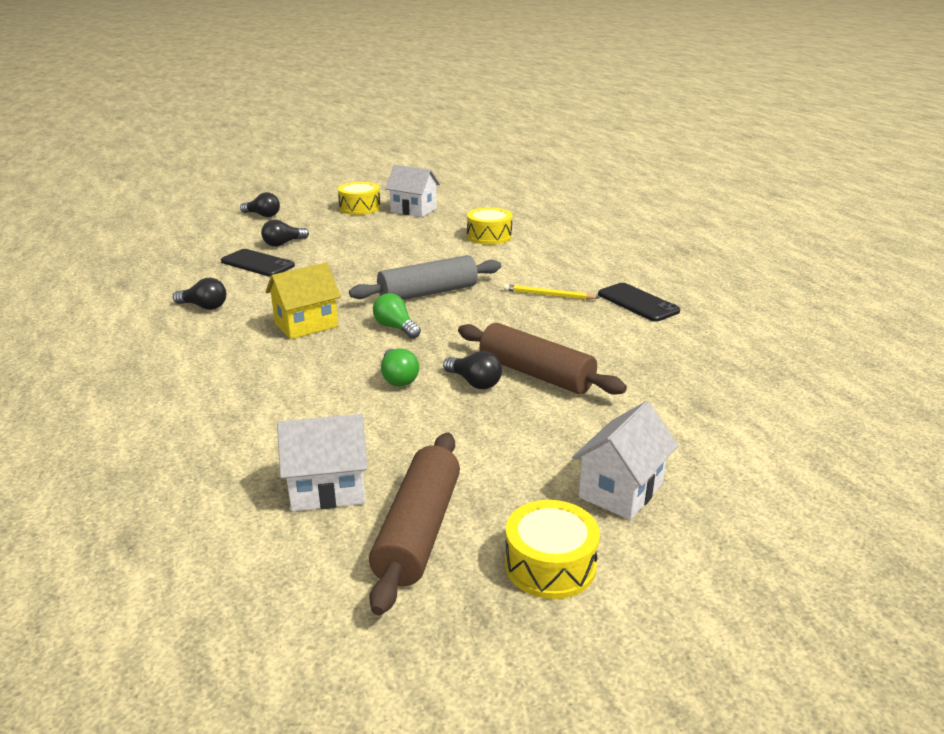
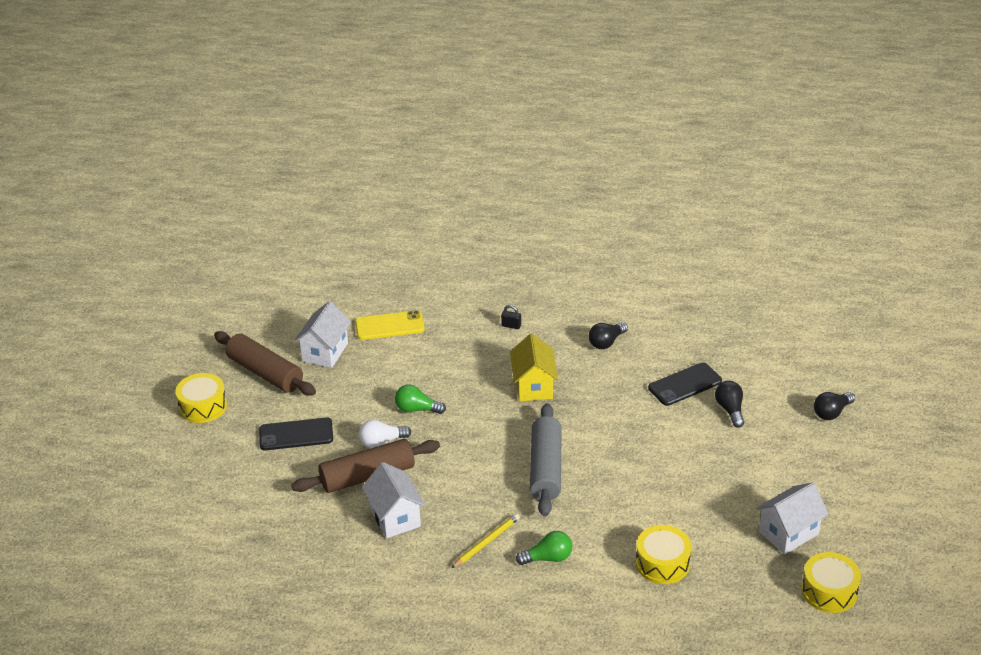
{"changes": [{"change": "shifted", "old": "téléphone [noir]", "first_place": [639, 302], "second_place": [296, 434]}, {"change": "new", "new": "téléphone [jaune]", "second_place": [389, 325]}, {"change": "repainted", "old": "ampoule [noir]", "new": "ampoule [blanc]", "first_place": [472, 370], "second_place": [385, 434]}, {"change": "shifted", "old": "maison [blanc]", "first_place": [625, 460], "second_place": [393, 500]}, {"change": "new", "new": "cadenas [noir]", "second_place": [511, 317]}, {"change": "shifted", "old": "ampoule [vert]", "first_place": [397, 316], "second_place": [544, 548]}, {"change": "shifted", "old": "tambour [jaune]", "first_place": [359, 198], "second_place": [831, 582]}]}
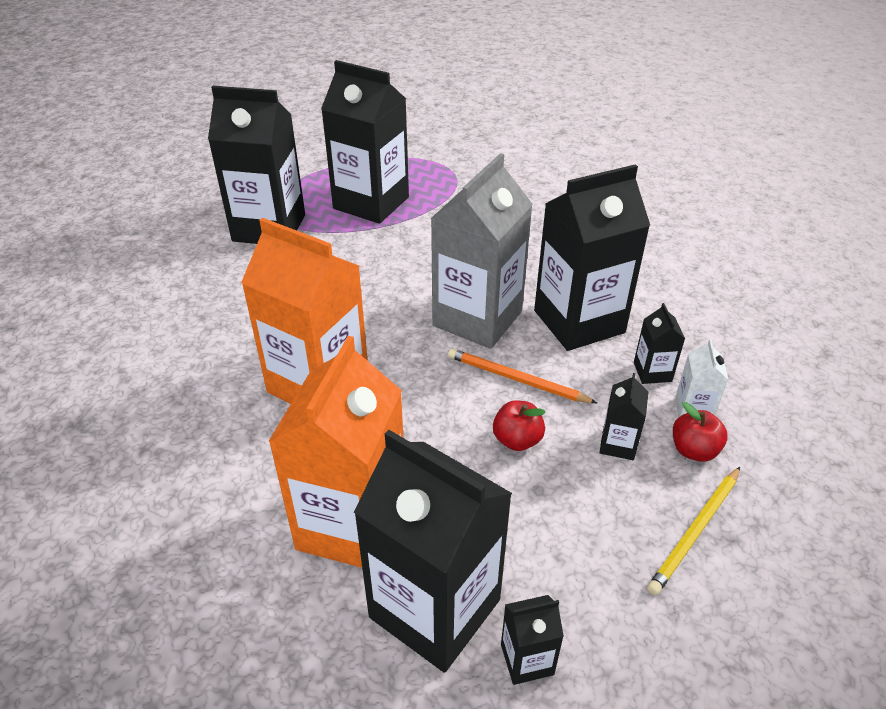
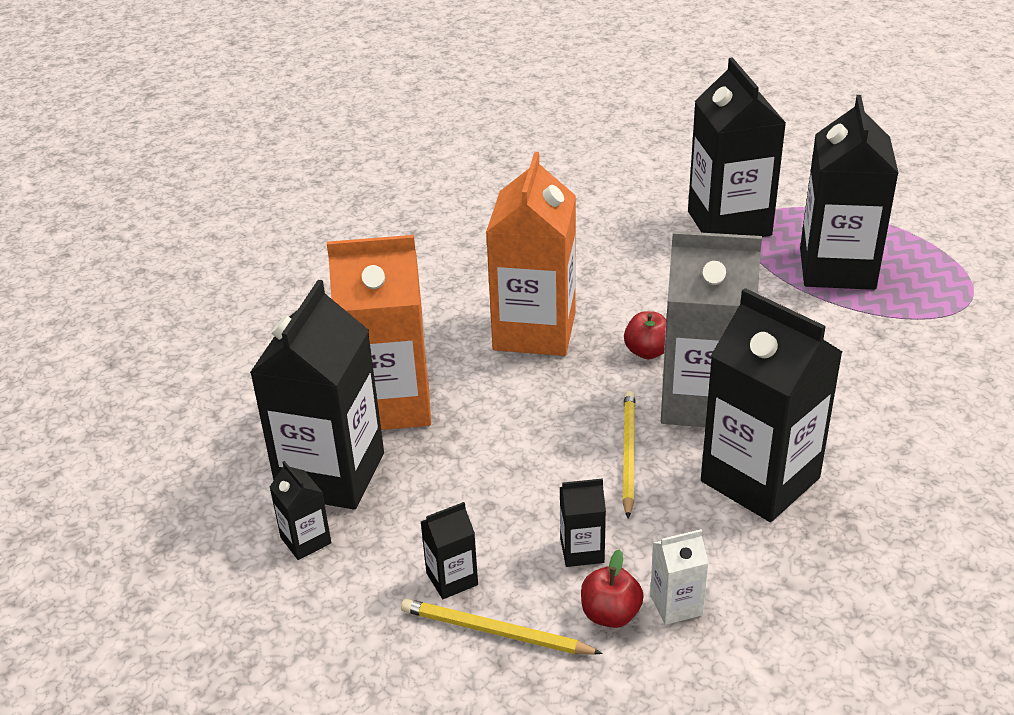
{"changes": [{"change": "shifted", "old": "brique de lait [noir]", "first_place": [659, 343], "second_place": [449, 550]}, {"change": "repainted", "old": "crayon [orange]", "new": "crayon [jaune]", "first_place": [522, 376], "second_place": [628, 455]}, {"change": "shifted", "old": "pomme [rouge]", "first_place": [519, 425], "second_place": [645, 335]}]}
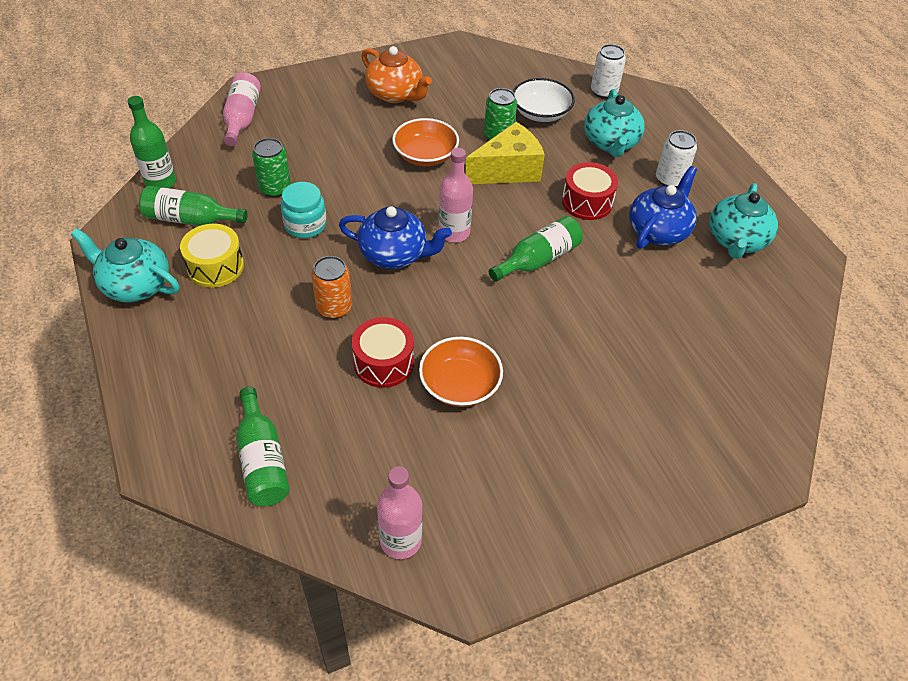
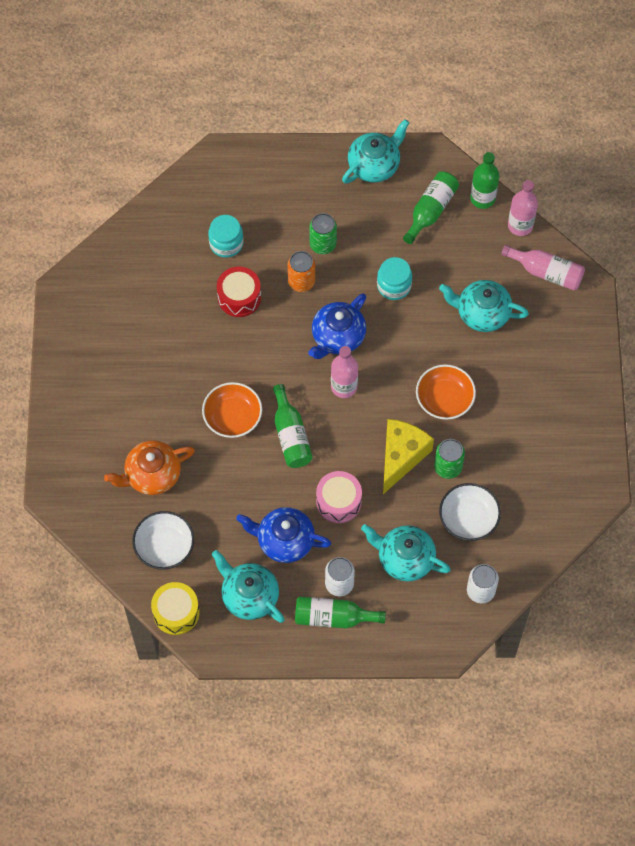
{"changes": [{"change": "shifted", "old": "théière [orange]", "first_place": [396, 74], "second_place": [149, 467]}, {"change": "new", "new": "bol [blanc]", "second_place": [163, 540]}, {"change": "shifted", "old": "tambour [jaune]", "first_place": [212, 256], "second_place": [175, 608]}, {"change": "shifted", "old": "bol [orange]", "first_place": [461, 372], "second_place": [232, 410]}, {"change": "new", "new": "bocal [turquoise]", "second_place": [226, 236]}, {"change": "rotated", "old": "théière [bleu]", "first_place": [663, 207], "second_place": [283, 535], "degrees": 135}, {"change": "shifted", "old": "bouteille [vert]", "first_place": [263, 446], "second_place": [340, 612]}, {"change": "shifted", "old": "canette [vert]", "first_place": [271, 167], "second_place": [323, 233]}, {"change": "repainted", "old": "tambour [rouge]", "new": "tambour [rose]", "first_place": [590, 191], "second_place": [339, 497]}, {"change": "rotated", "old": "fromage [jaune]", "first_place": [505, 153], "second_place": [408, 456], "degrees": -150}, {"change": "new", "new": "théière [turquoise]", "second_place": [484, 306]}, {"change": "shifted", "old": "bouteille [rose]", "first_place": [399, 512], "second_place": [523, 208]}]}
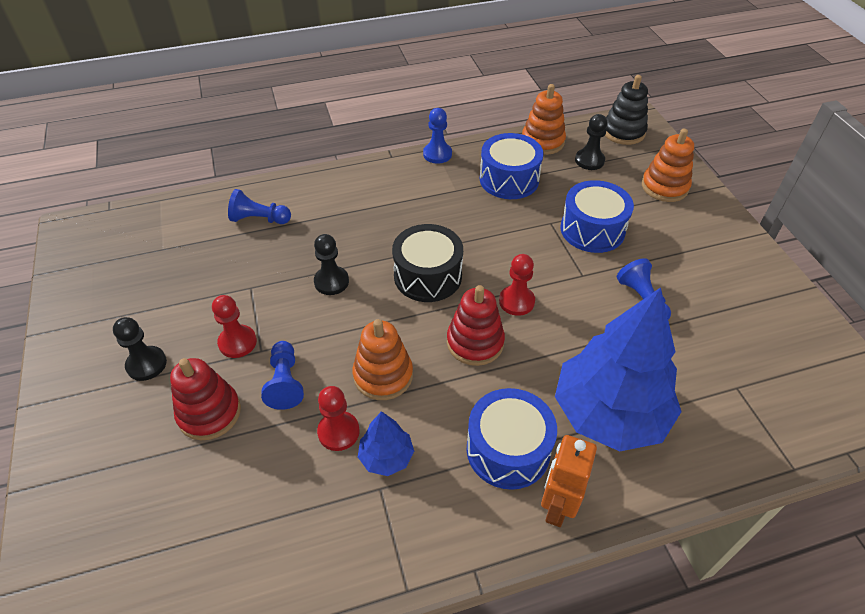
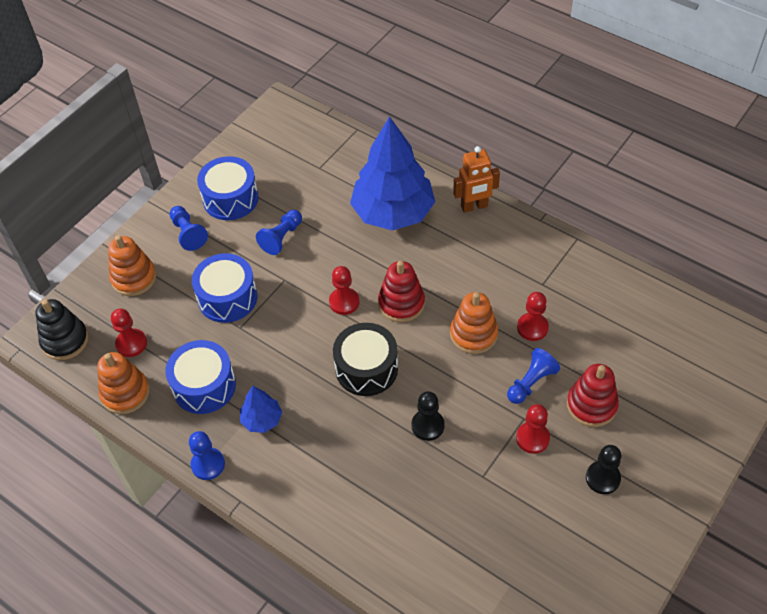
{"changes": [{"change": "repainted", "old": "pion [noir]", "new": "pion [rouge]", "first_place": [591, 142], "second_place": [129, 333]}, {"change": "shifted", "old": "pion [bleu]", "first_place": [259, 206], "second_place": [188, 228]}, {"change": "shifted", "old": "tambour [bleu]", "first_place": [512, 439], "second_place": [228, 188]}, {"change": "shifted", "old": "arbre [bleu]", "first_place": [386, 443], "second_place": [261, 409]}]}
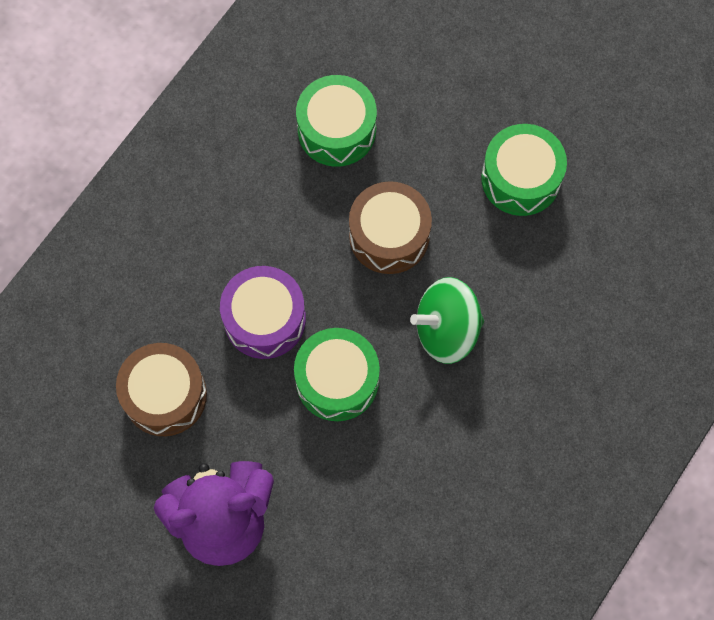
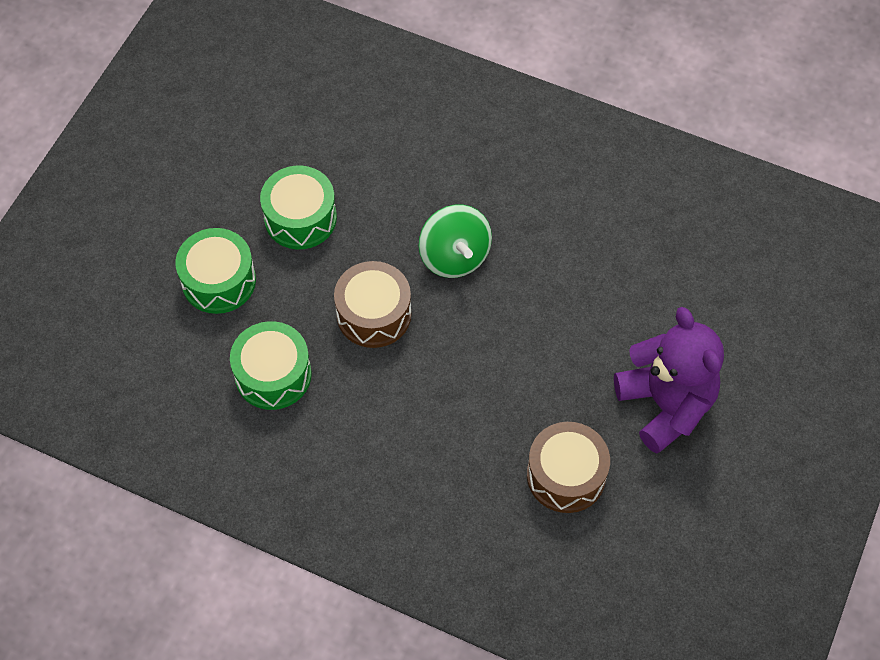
{"changes": [{"change": "shifted", "old": "tambour [vert]", "first_place": [337, 374], "second_place": [215, 271]}, {"change": "gone", "old": "tambour [violet]", "first_place": [263, 312]}]}
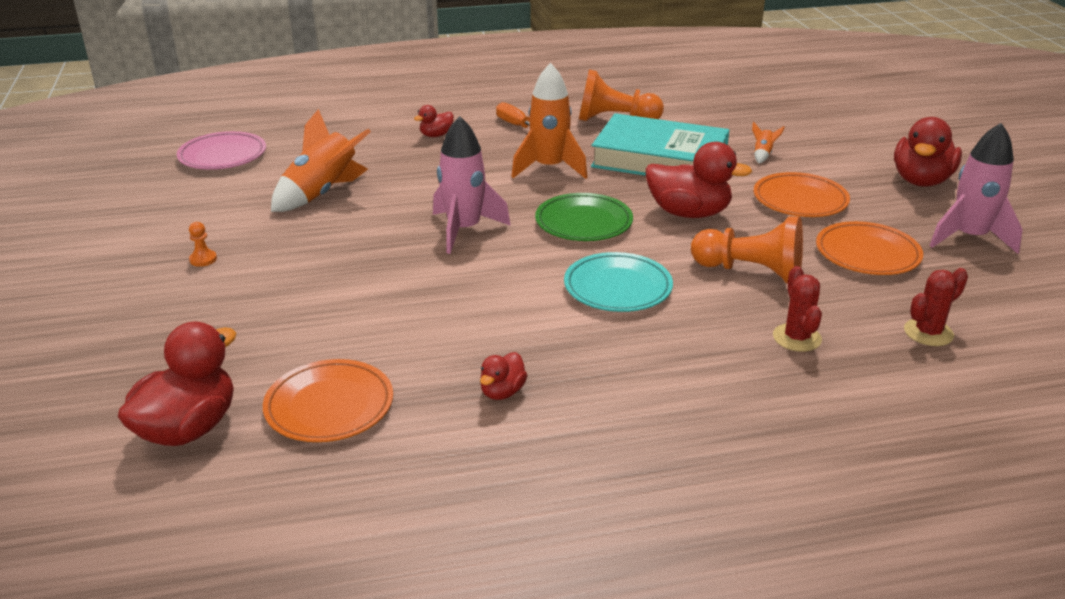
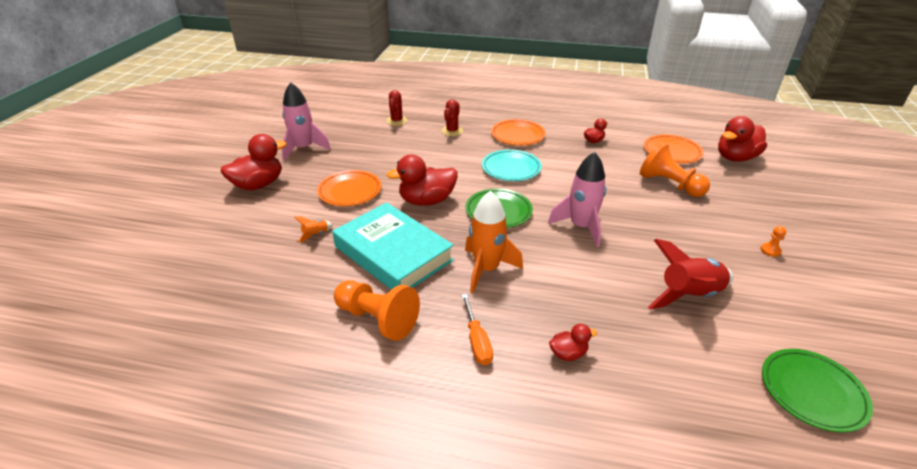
{"changes": [{"change": "rotated", "old": "cactus [rouge]", "first_place": [936, 307], "second_place": [396, 108], "degrees": -75}, {"change": "rotated", "old": "canard [rouge]", "first_place": [699, 180], "second_place": [422, 180], "degrees": -60}, {"change": "shifted", "old": "assiette [orange]", "first_place": [869, 248], "second_place": [518, 132]}, {"change": "shifted", "old": "pion [orange]", "first_place": [747, 250], "second_place": [675, 169]}, {"change": "repainted", "old": "fusée [orange]", "new": "fusée [rouge]", "first_place": [321, 160], "second_place": [690, 274]}, {"change": "repainted", "old": "assiette [rose]", "new": "assiette [vert]", "first_place": [221, 150], "second_place": [817, 391]}]}
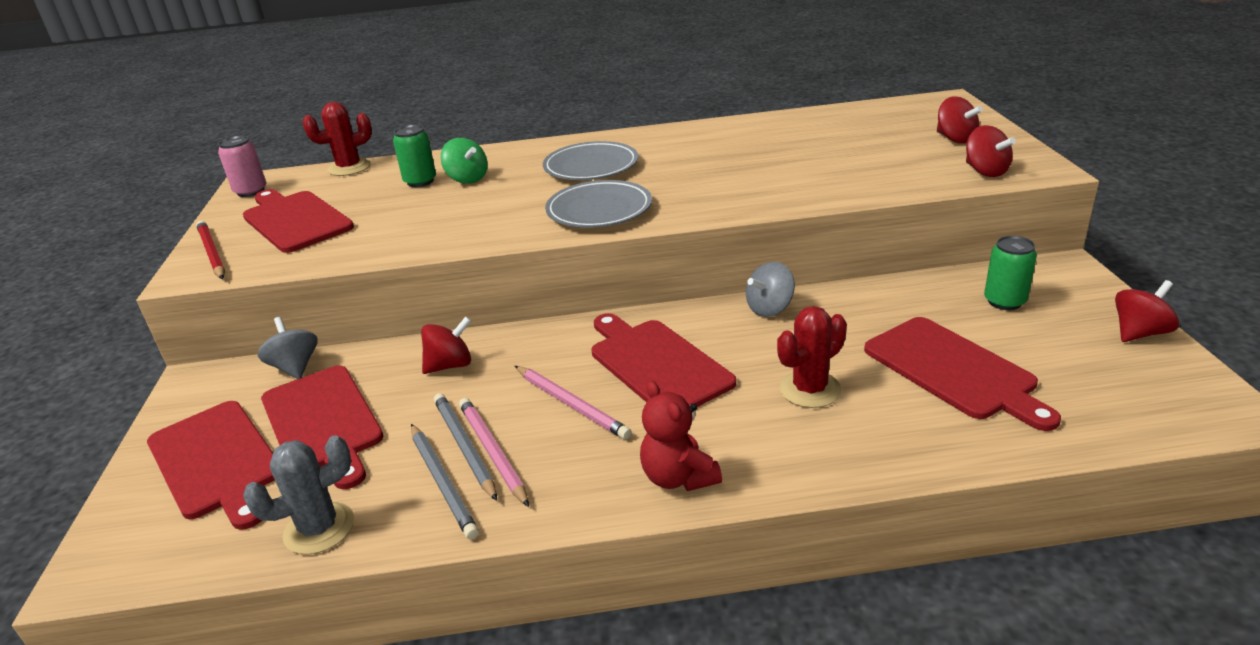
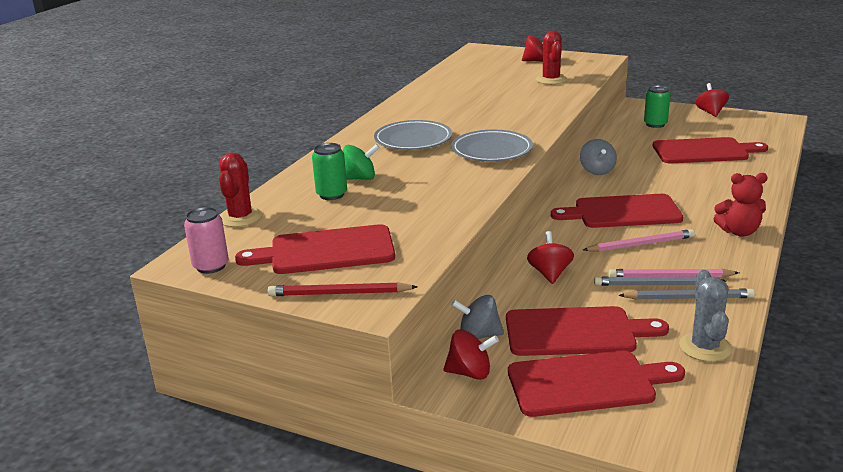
{"changes": [{"change": "shifted", "old": "toupie [rouge]", "first_place": [991, 151], "second_place": [471, 354]}, {"change": "shifted", "old": "cactus [rouge]", "first_place": [812, 357], "second_place": [551, 58]}]}
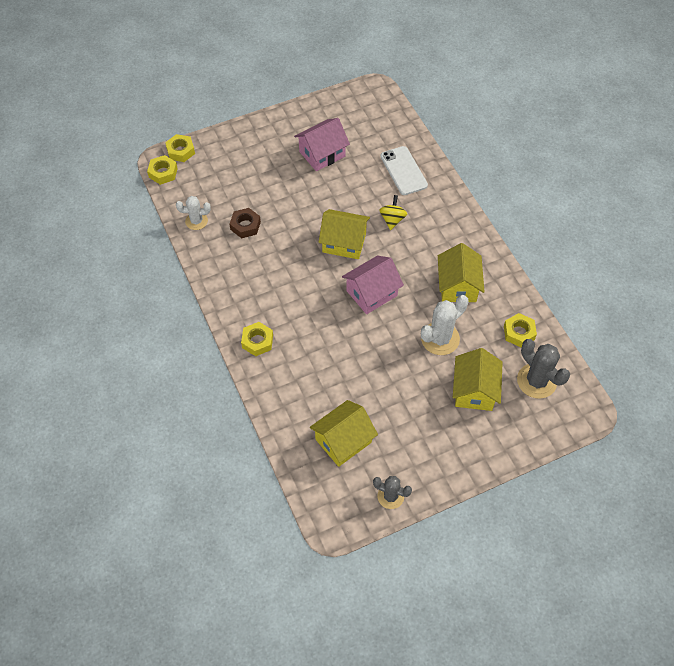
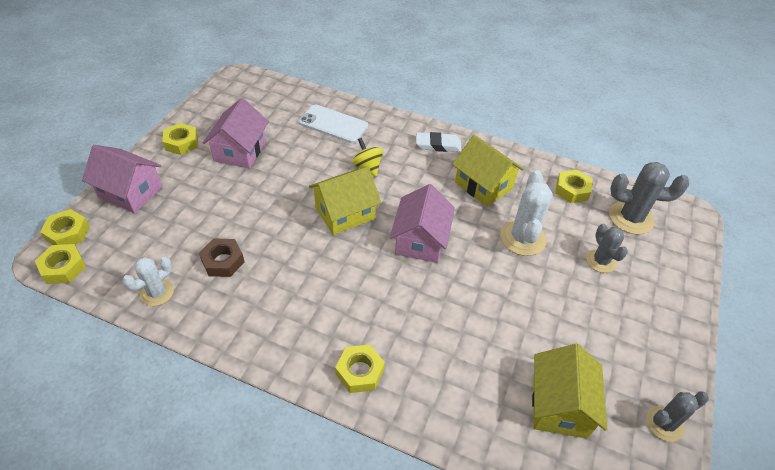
{"changes": [{"change": "new", "new": "maison [rose]", "second_place": [122, 179]}, {"change": "new", "new": "écrou [jaune]", "second_place": [180, 139]}, {"change": "new", "new": "gomme [blanc]", "second_place": [439, 142]}, {"change": "swapped", "old": "maison [jaune]", "new": "cactus [gris]", "first_place": [478, 379], "second_place": [607, 248]}]}
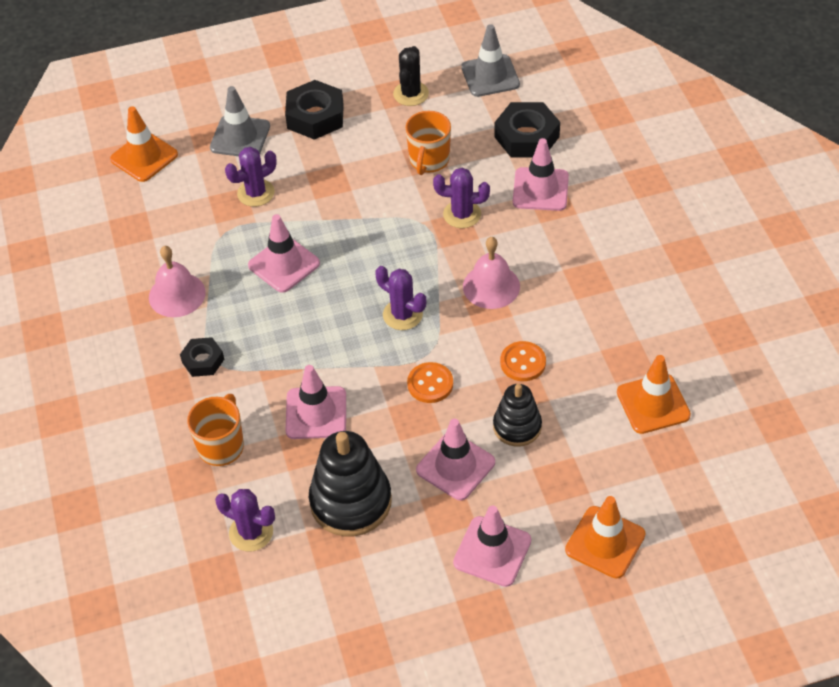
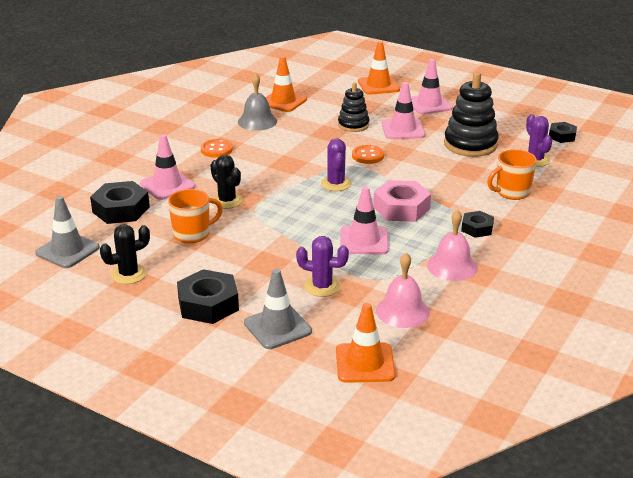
{"changes": [{"change": "shifted", "old": "bouton [orange]", "first_place": [523, 361], "second_place": [217, 148]}, {"change": "repainted", "old": "cactus [violet]", "new": "cactus [noir]", "first_place": [461, 198], "second_place": [227, 181]}, {"change": "new", "new": "cloche [gris]", "second_place": [257, 102]}, {"change": "new", "new": "écrou [rose]", "second_place": [402, 201]}, {"change": "shifted", "old": "cloche [rose]", "first_place": [491, 273], "second_place": [403, 290]}, {"change": "new", "new": "écrou [noir]", "second_place": [563, 132]}, {"change": "gone", "old": "cône de chantier [rose]", "first_place": [316, 402]}]}
